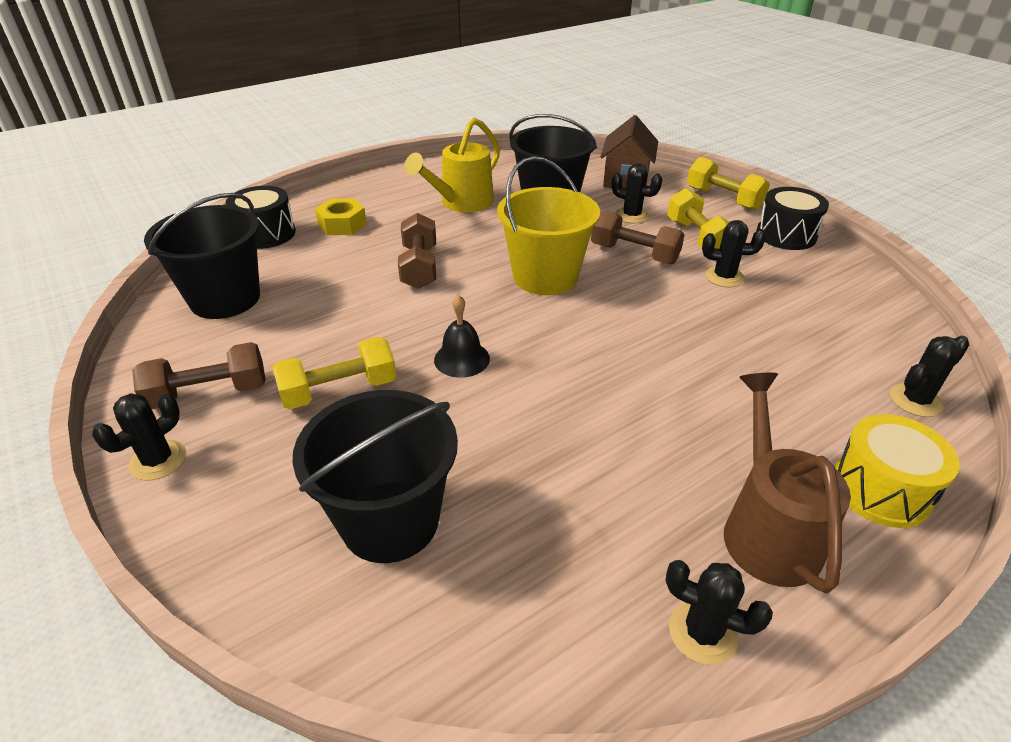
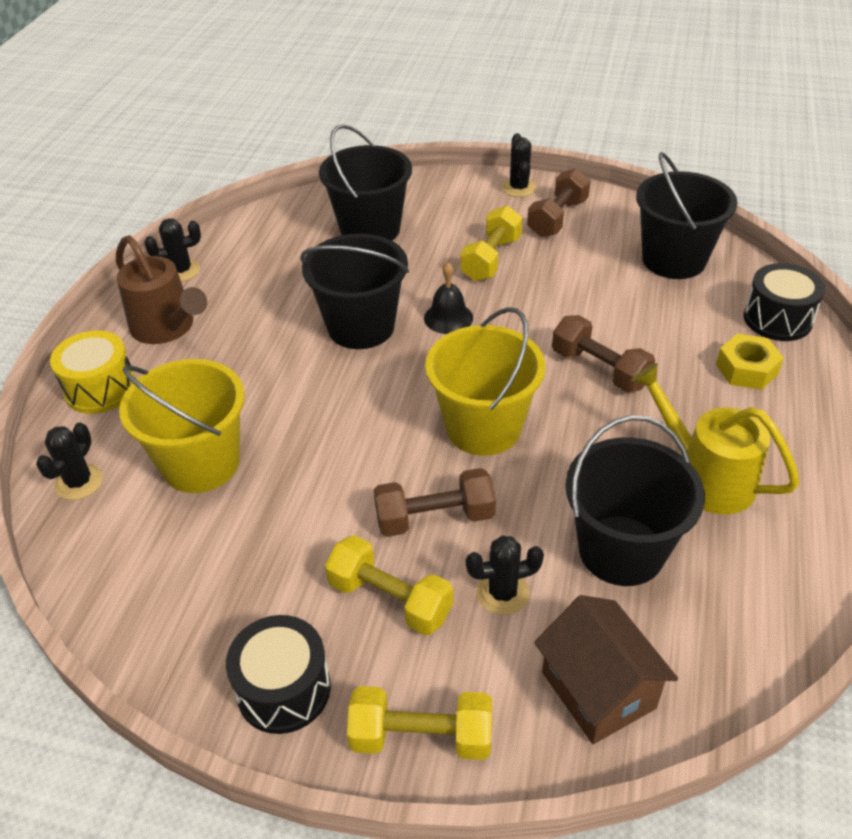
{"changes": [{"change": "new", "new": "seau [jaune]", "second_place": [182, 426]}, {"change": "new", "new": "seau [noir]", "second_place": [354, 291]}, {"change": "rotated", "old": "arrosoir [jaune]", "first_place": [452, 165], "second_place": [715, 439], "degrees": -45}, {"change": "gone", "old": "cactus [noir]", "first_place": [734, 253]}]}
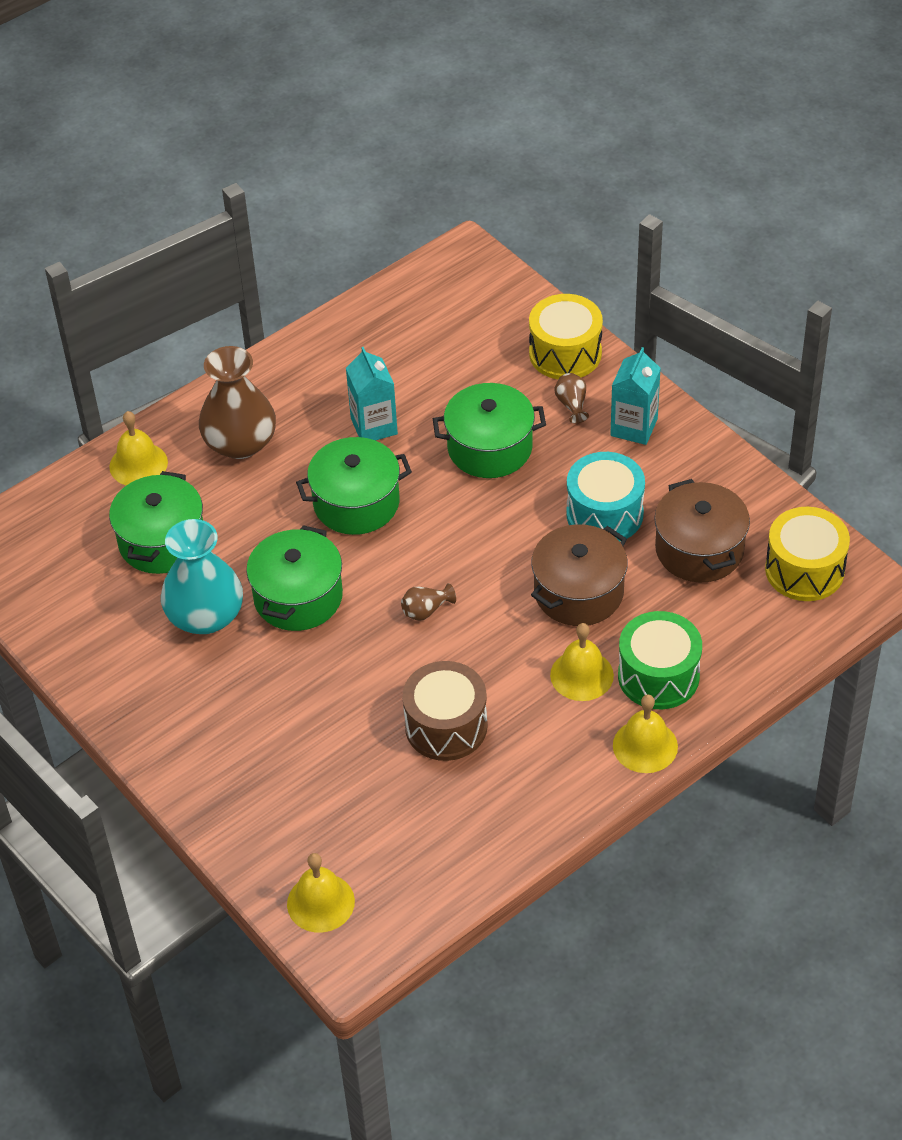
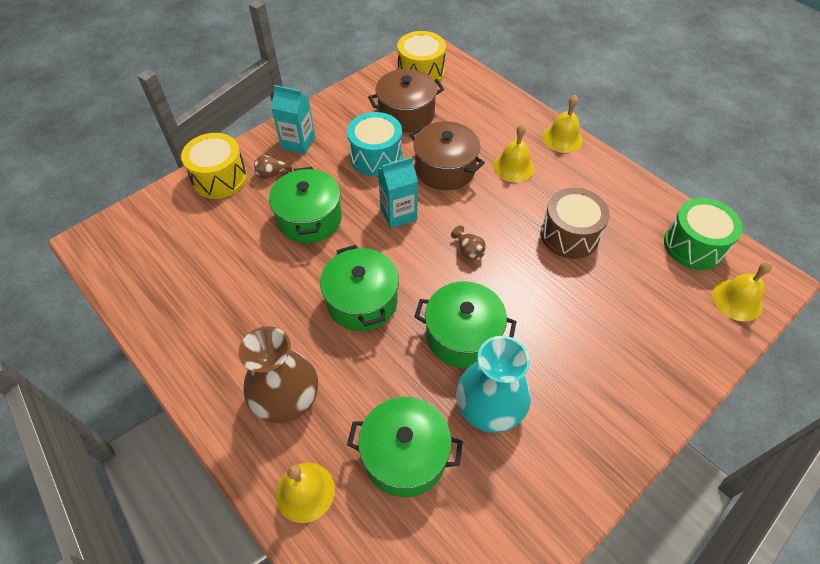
{"changes": [{"change": "shifted", "old": "brique de lait [turquoise]", "first_place": [372, 393], "second_place": [398, 192]}, {"change": "shifted", "old": "tambour [vert]", "first_place": [660, 660], "second_place": [703, 234]}]}
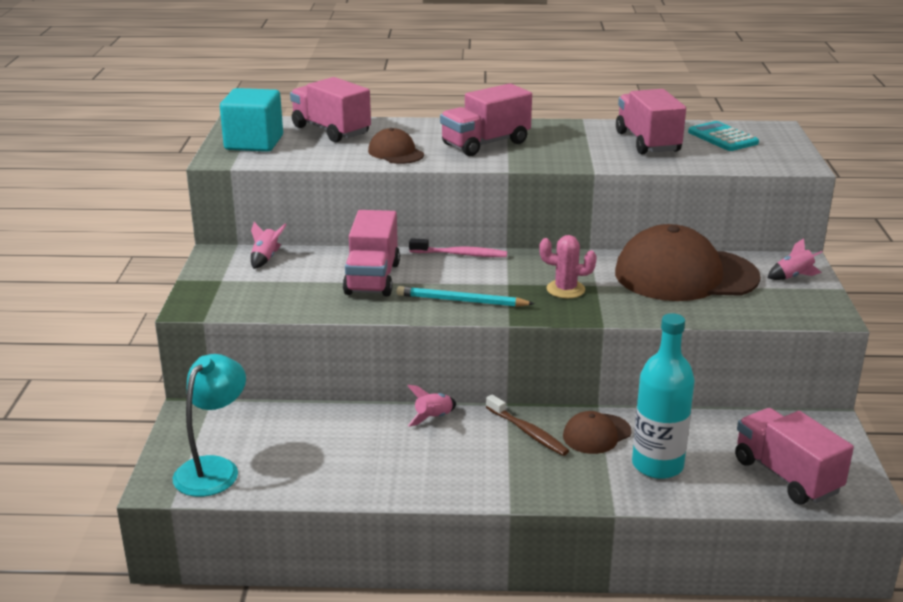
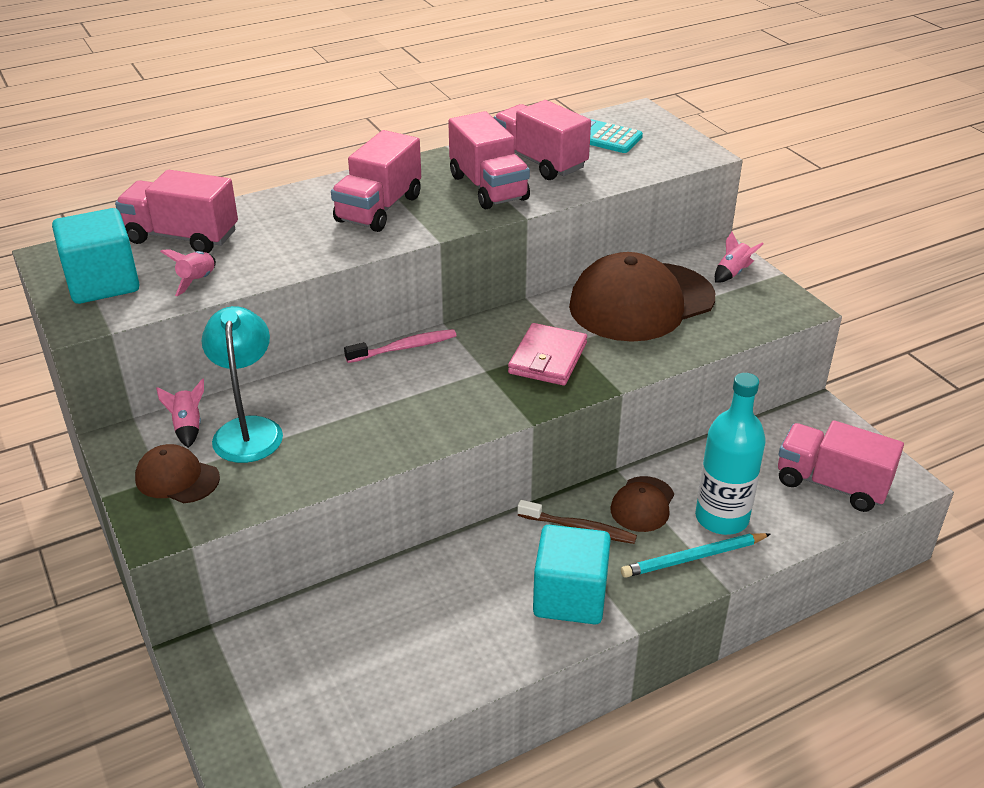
{"changes": [{"change": "shifted", "old": "casquette [marron]", "first_place": [396, 146], "second_place": [177, 473]}, {"change": "shifted", "old": "fusée [rose]", "first_place": [431, 406], "second_place": [188, 272]}, {"change": "shifted", "old": "lampe [turquoise]", "first_place": [209, 425], "second_place": [242, 384]}, {"change": "shifted", "old": "camion [rose]", "first_place": [371, 253], "second_place": [489, 160]}, {"change": "swapped", "old": "cactus [rose]", "new": "portefeuille [rose]", "first_place": [568, 266], "second_place": [547, 354]}, {"change": "new", "new": "cube [turquoise]", "second_place": [572, 574]}, {"change": "shifted", "old": "crayon [turquoise]", "first_place": [466, 296], "second_place": [696, 555]}]}
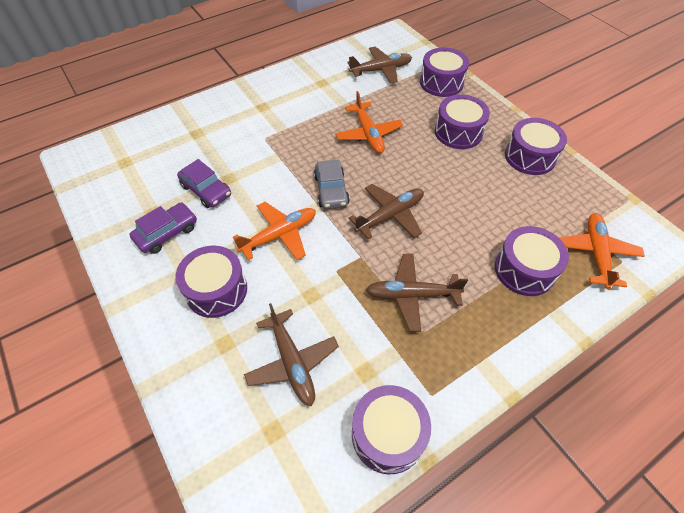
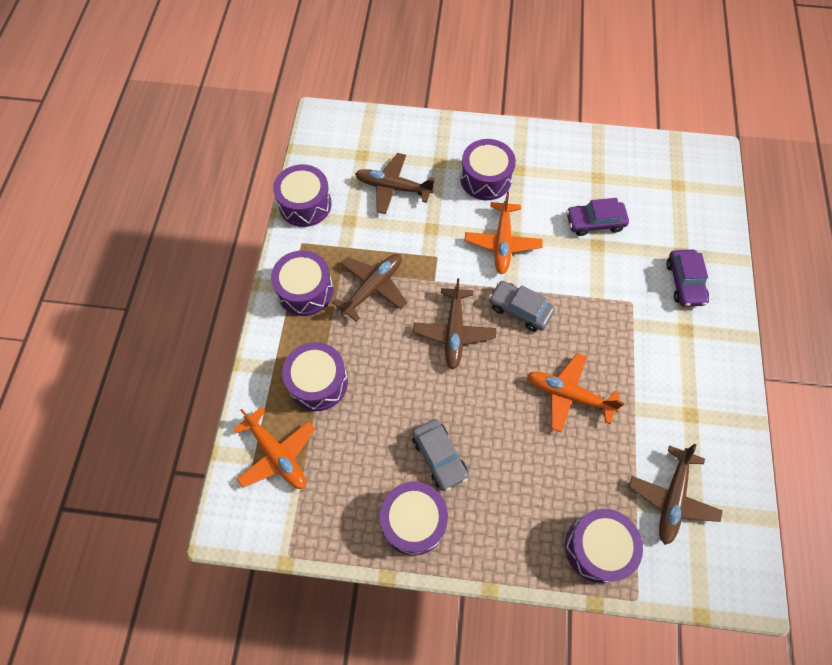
{"changes": [{"change": "shifted", "old": "tambour [violet]", "first_place": [462, 122], "second_place": [302, 283]}, {"change": "new", "new": "voiture [gris]", "second_place": [440, 455]}, {"change": "shifted", "old": "voiture [violet]", "first_place": [163, 228], "second_place": [687, 278]}]}
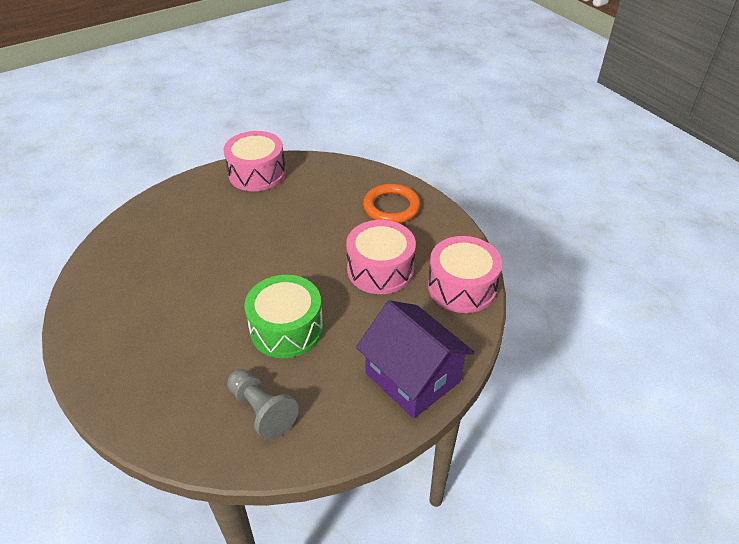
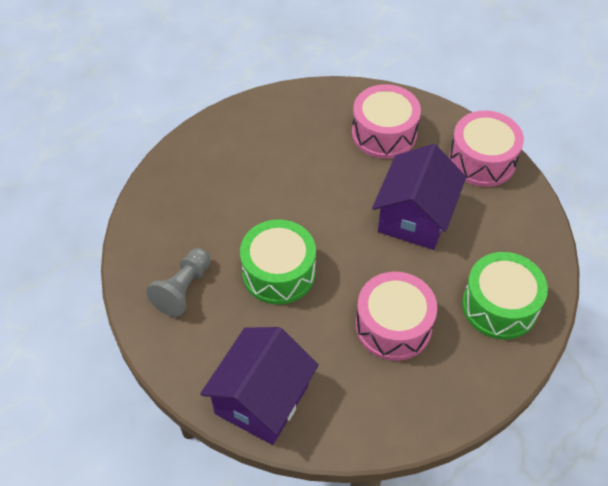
{"changes": [{"change": "shifted", "old": "tambour [rose]", "first_place": [465, 274], "second_place": [386, 121]}, {"change": "new", "new": "maison [violet]", "second_place": [419, 197]}, {"change": "swapped", "old": "anneau [orange]", "new": "tambour [vert]", "first_place": [392, 203], "second_place": [505, 295]}]}
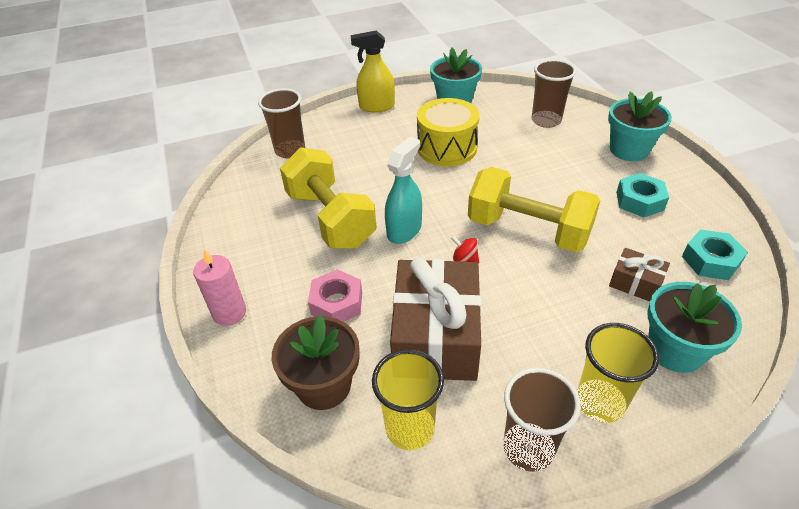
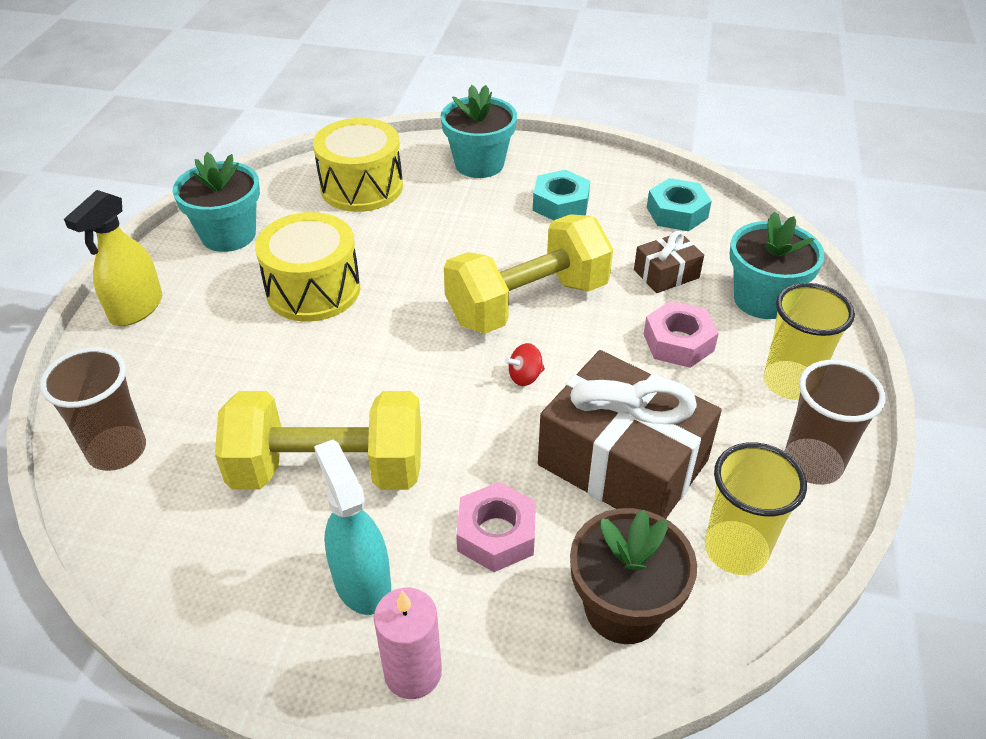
{"changes": [{"change": "swapped", "old": "gobelet [marron]", "new": "tambour [jaune]", "first_place": [554, 93], "second_place": [358, 165]}, {"change": "shifted", "old": "vaporisateur [turquoise]", "first_place": [403, 190], "second_place": [352, 527]}, {"change": "new", "new": "écrou [rose]", "second_place": [681, 334]}]}
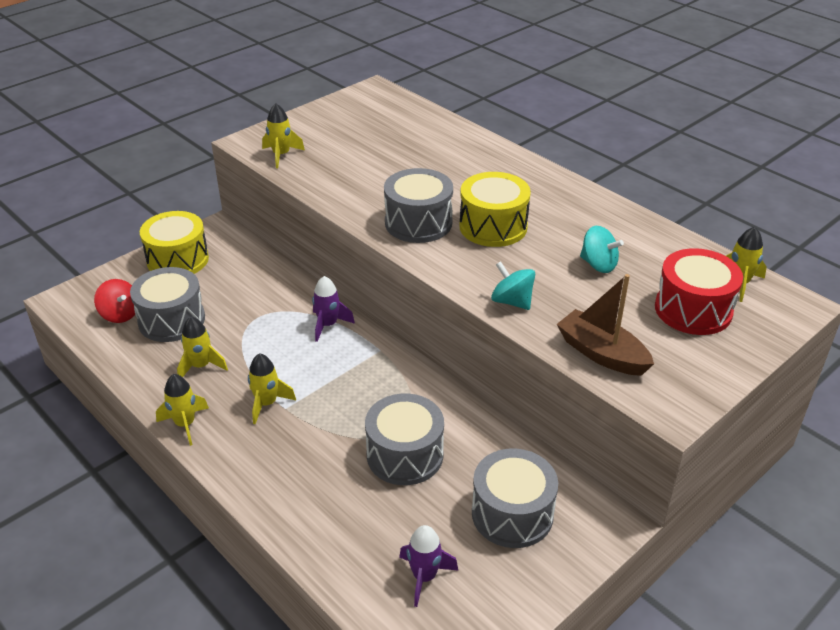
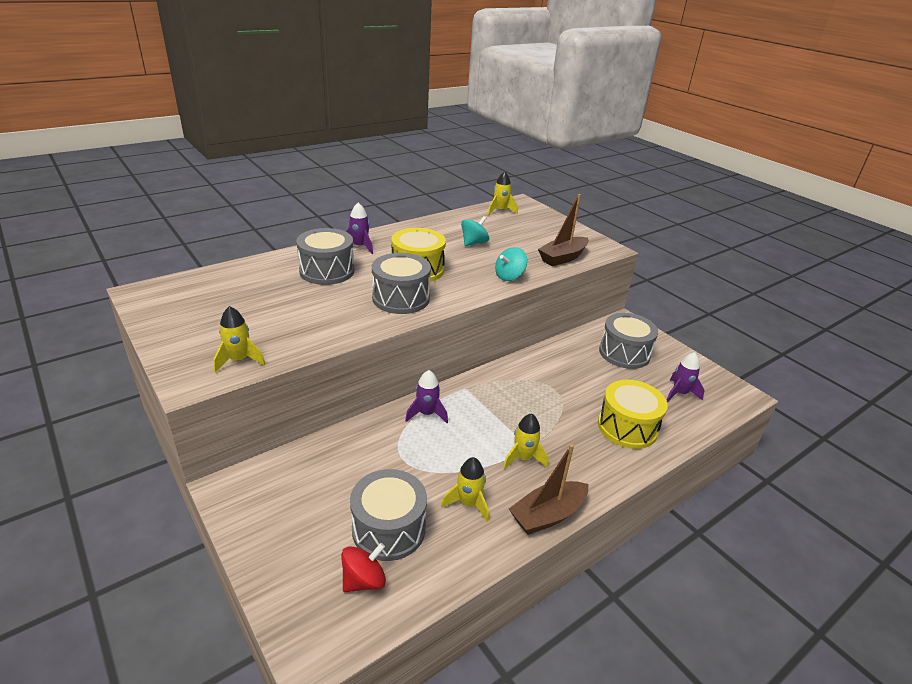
{"changes": [{"change": "shifted", "old": "tambour [gris]", "first_place": [404, 439], "second_place": [325, 256]}, {"change": "new", "new": "fusée [violet]", "second_place": [359, 228]}, {"change": "swapped", "old": "fusée [jaune]", "new": "bateau [marron]", "first_place": [182, 410], "second_place": [549, 489]}, {"change": "shifted", "old": "tambour [jaune]", "first_place": [174, 242], "second_place": [633, 414]}, {"change": "gone", "old": "tambour [rouge]", "first_place": [699, 291]}]}
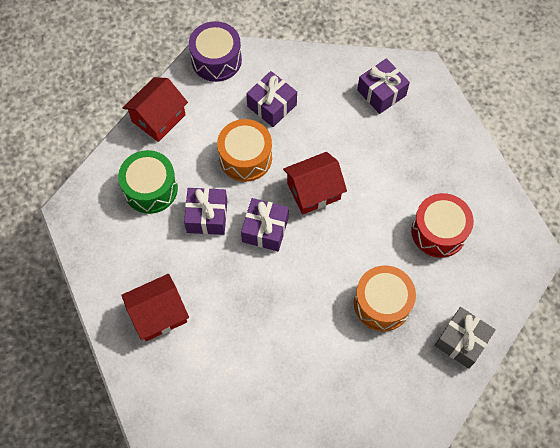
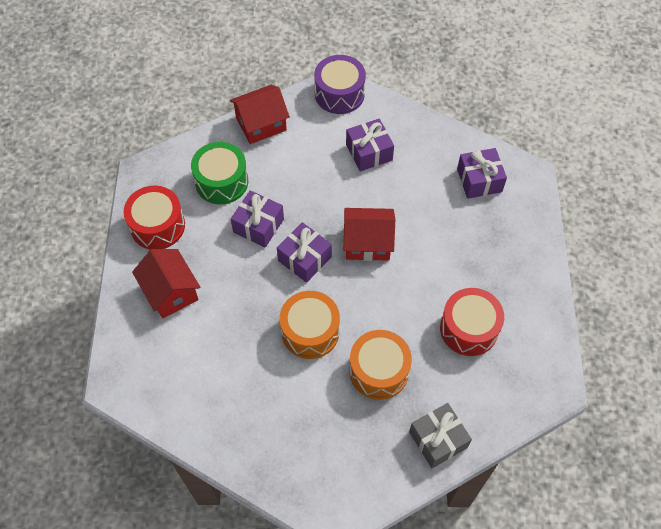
{"changes": [{"change": "new", "new": "tambour [rouge]", "second_place": [154, 218]}, {"change": "rotated", "old": "maison [rouge]", "first_place": [155, 307], "second_place": [166, 283], "degrees": 60}, {"change": "shifted", "old": "tambour [orange]", "first_place": [244, 150], "second_place": [310, 325]}]}
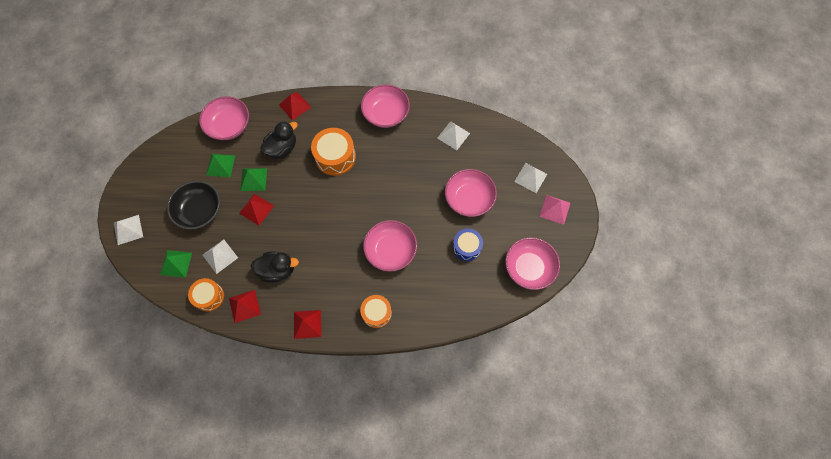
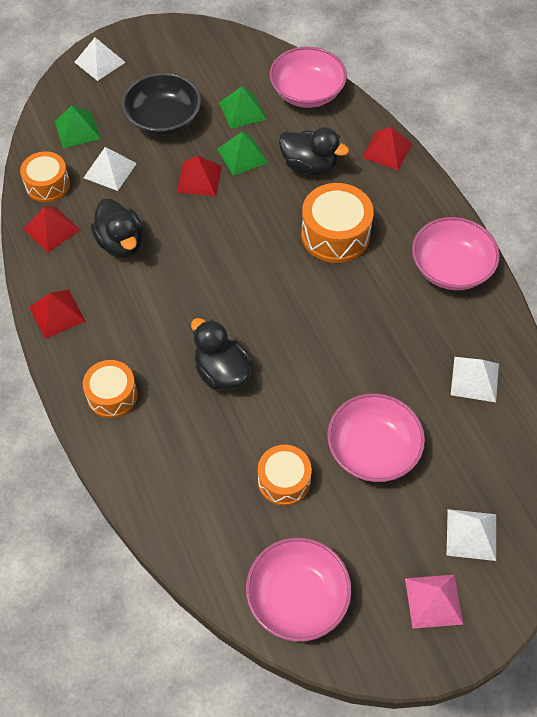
{"changes": [{"change": "swapped", "old": "bol [rose]", "new": "canard [noir]", "first_place": [390, 246], "second_place": [222, 354]}, {"change": "repainted", "old": "tambour [bleu]", "new": "tambour [orange]", "first_place": [468, 245], "second_place": [285, 475]}]}
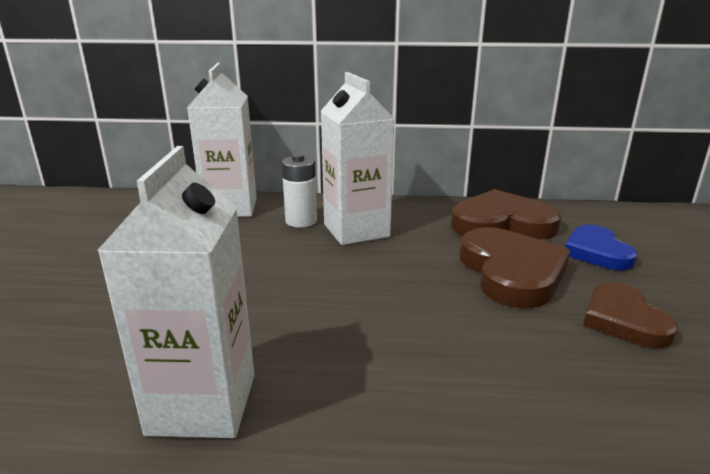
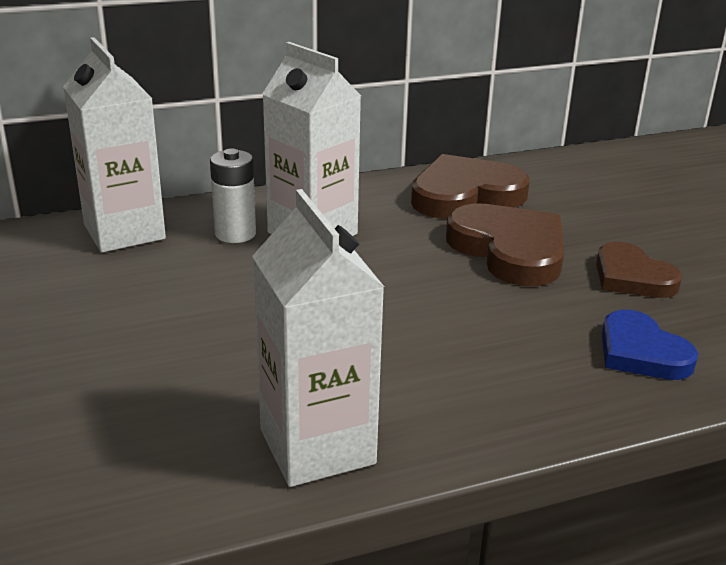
{"changes": [{"change": "shifted", "old": "cœur [bleu]", "first_place": [601, 247], "second_place": [650, 345]}]}
